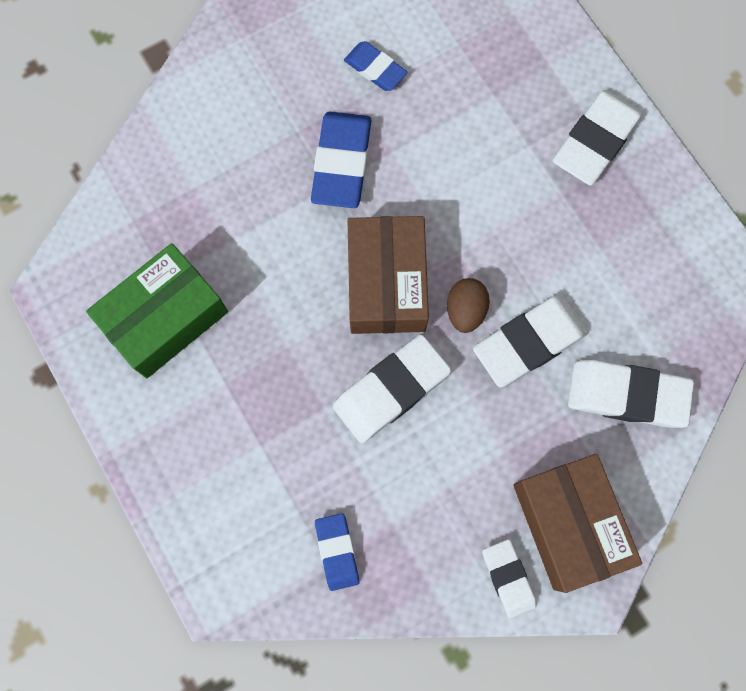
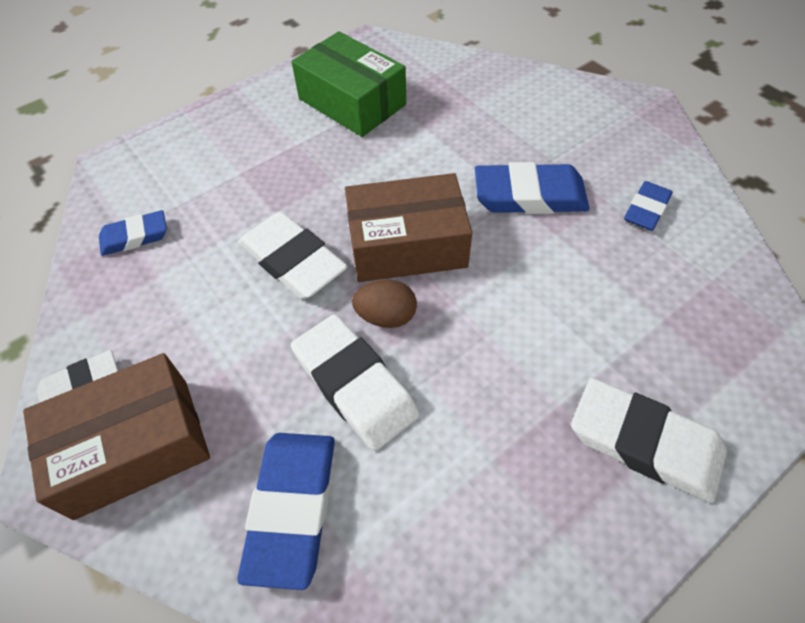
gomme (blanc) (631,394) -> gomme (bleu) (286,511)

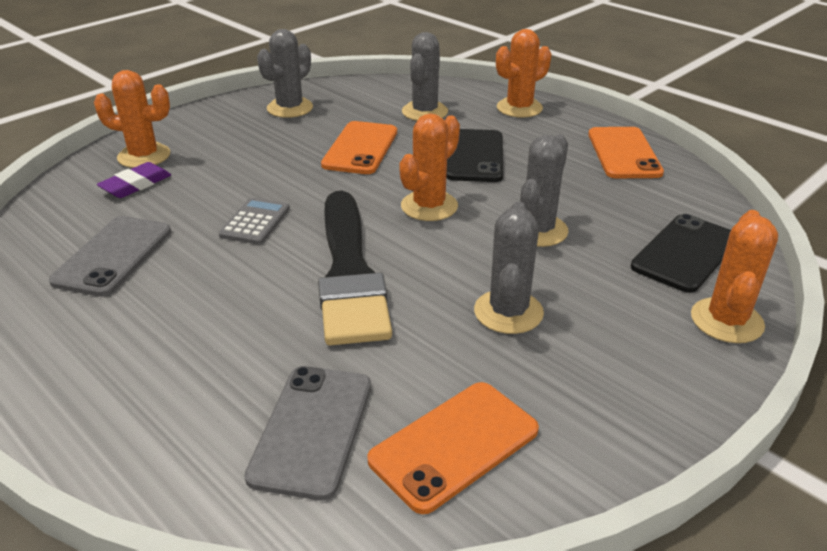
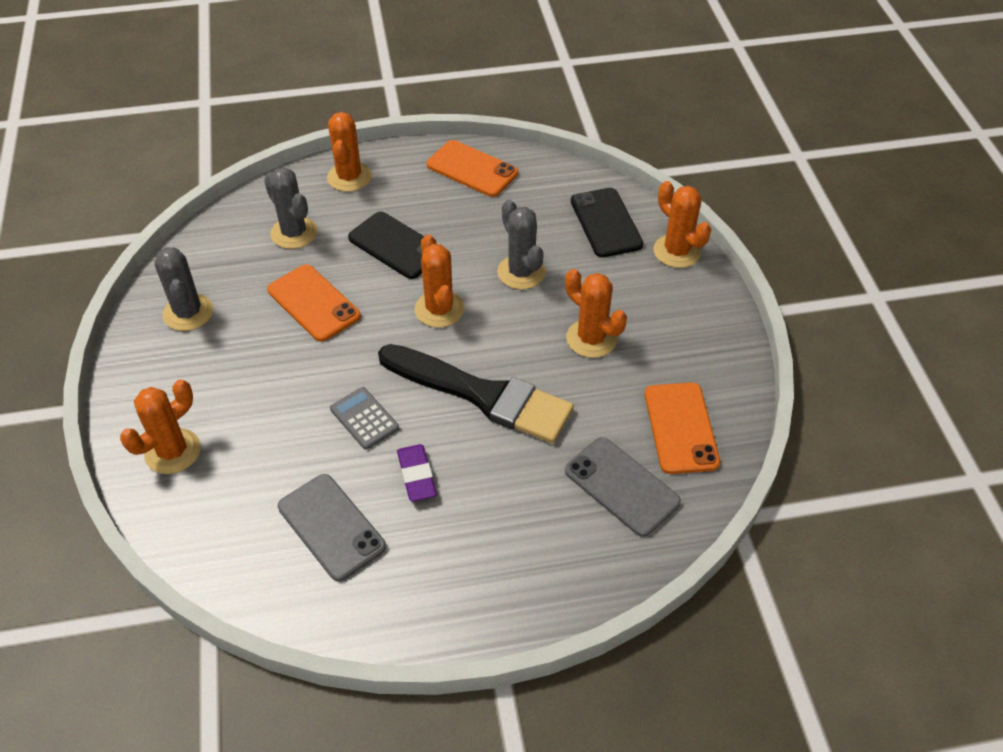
gomme (violet) (134,180) -> gomme (violet) (417,473), moved
cactus (gris) (509,268) -> cactus (orange) (596,313)

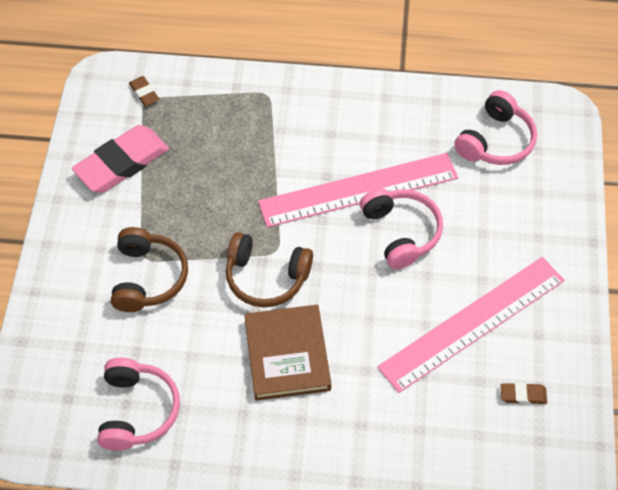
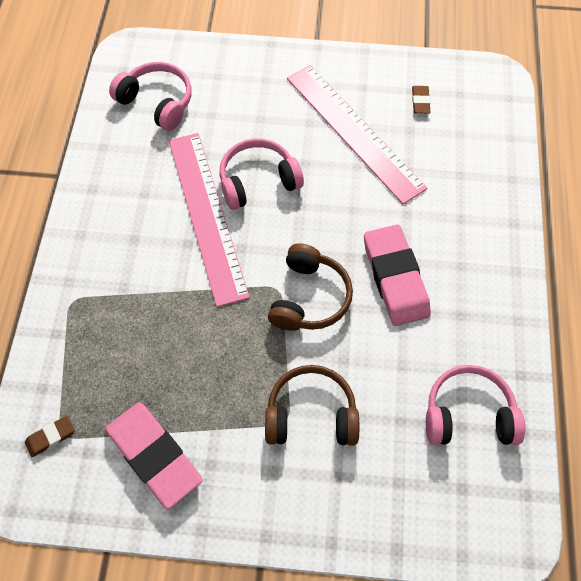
livre (marron) (287,353) -> gomme (rose) (397,275)

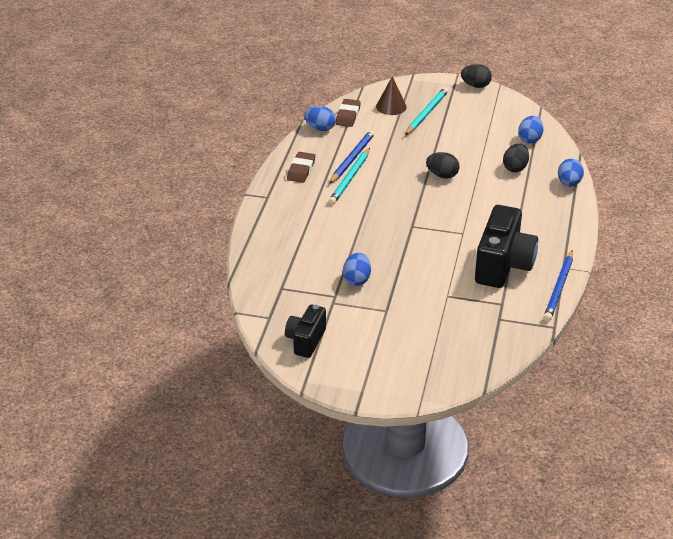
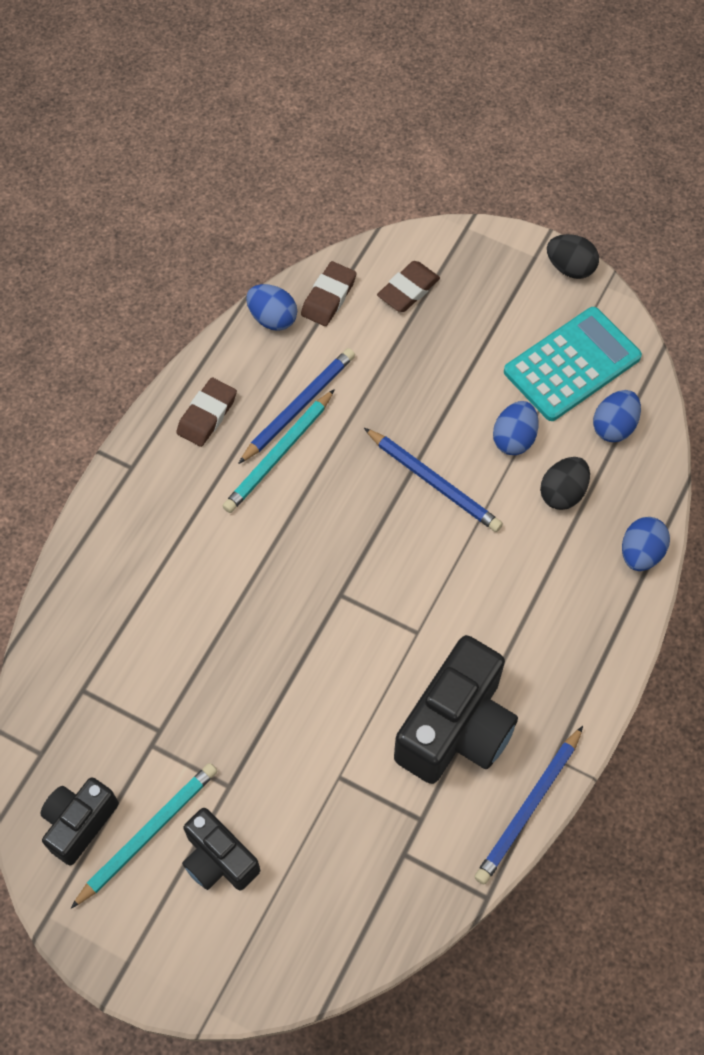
none -> appareil photo (noir) (221,849)
none -> calculatrice (turquoise) (573,364)
œuf (bleu) (357,269) -> œuf (bleu) (516,428), moved
crayon (turquoise) (426,111) -> crayon (turquoise) (144,836), moved
cône (marron) (391,95) -> gomme (marron) (408,286)
œuf (noir) (443,165) -> crayon (bleu) (433,480)

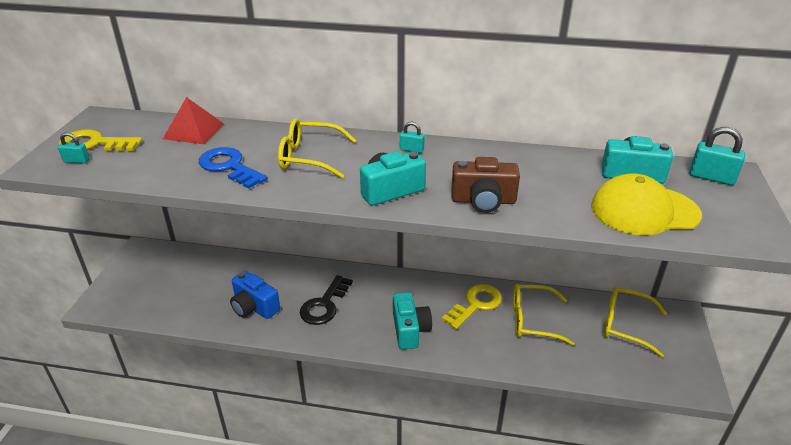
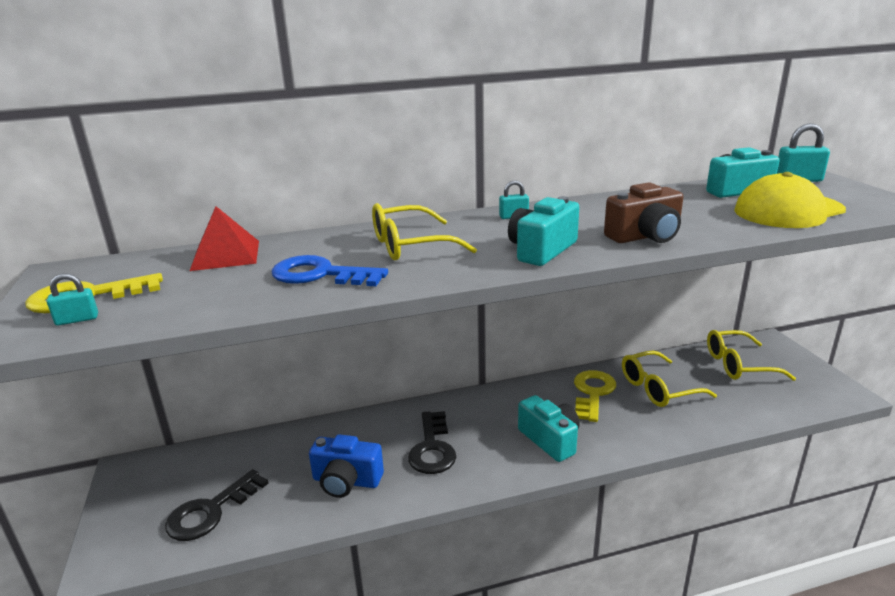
none -> clé (noir) (217,505)

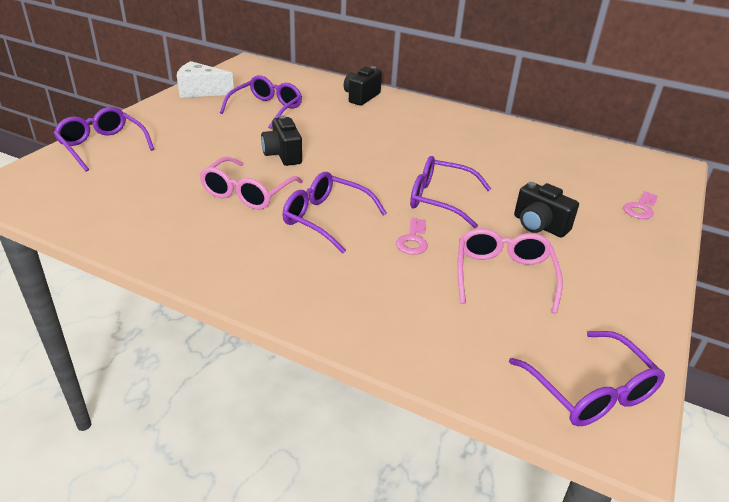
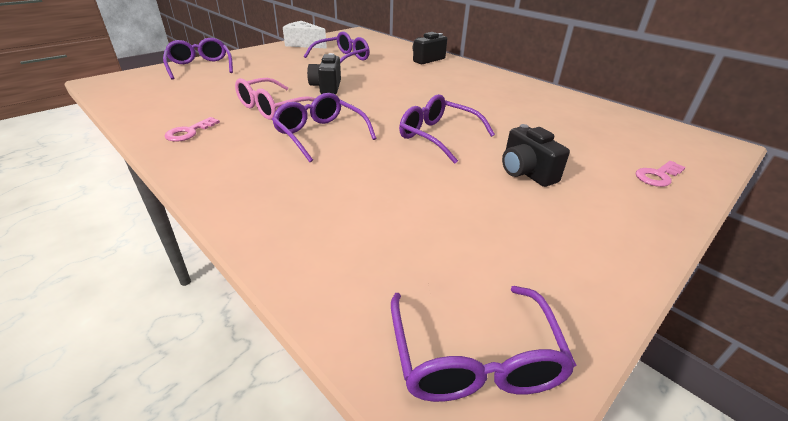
lunettes (rose) (510,271) -> none
clé (rose) (412,236) -> clé (rose) (192,129), moved

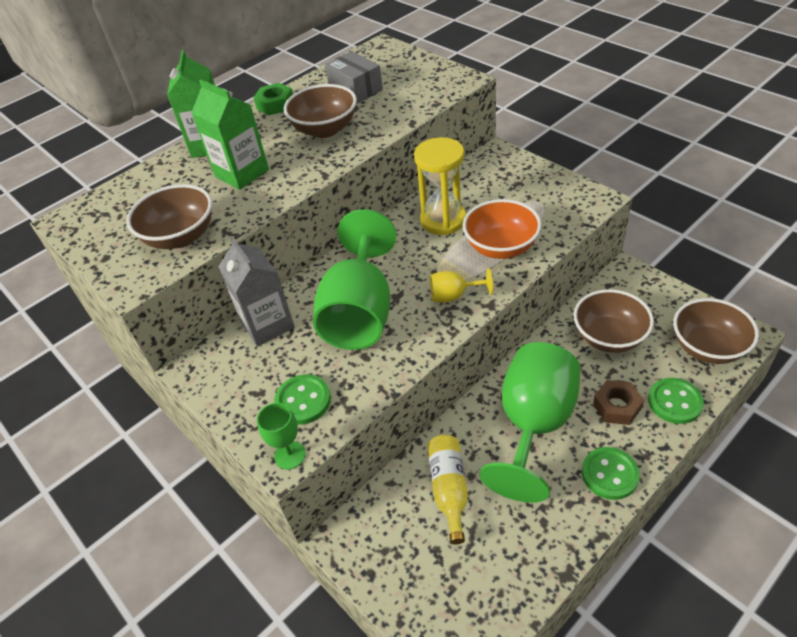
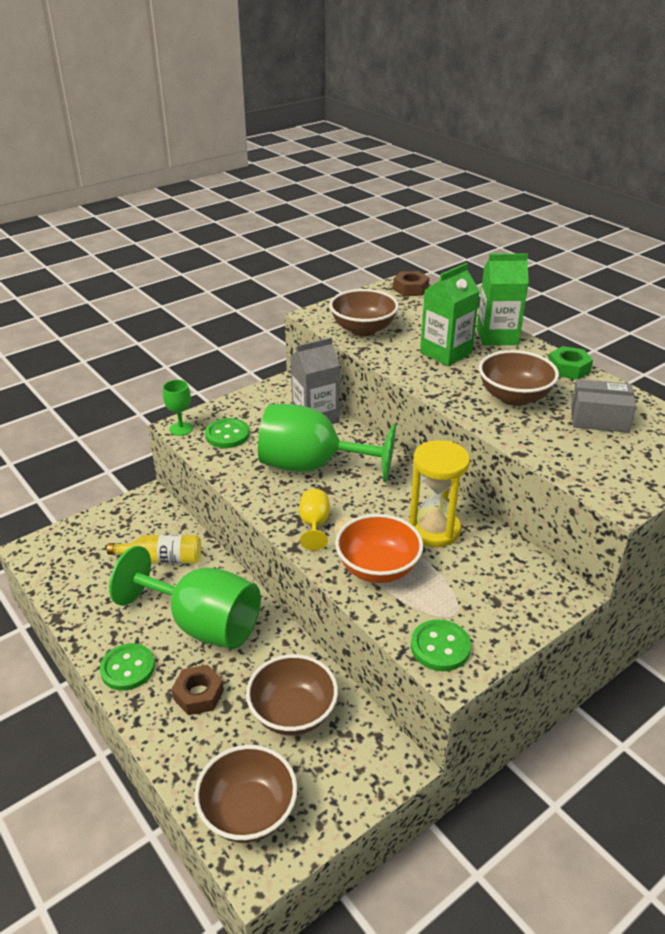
none -> écrou (marron) (411,283)
bouton (vert) (676,401) -> bouton (vert) (441,645), moved
boîte (gris) (354,77) -> boîte (gris) (603,406), 45 degrees clockwise

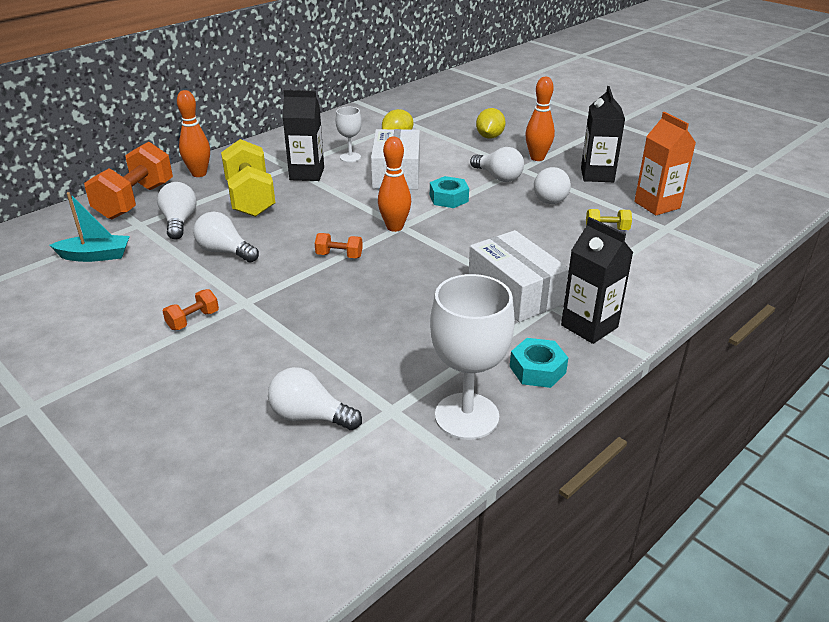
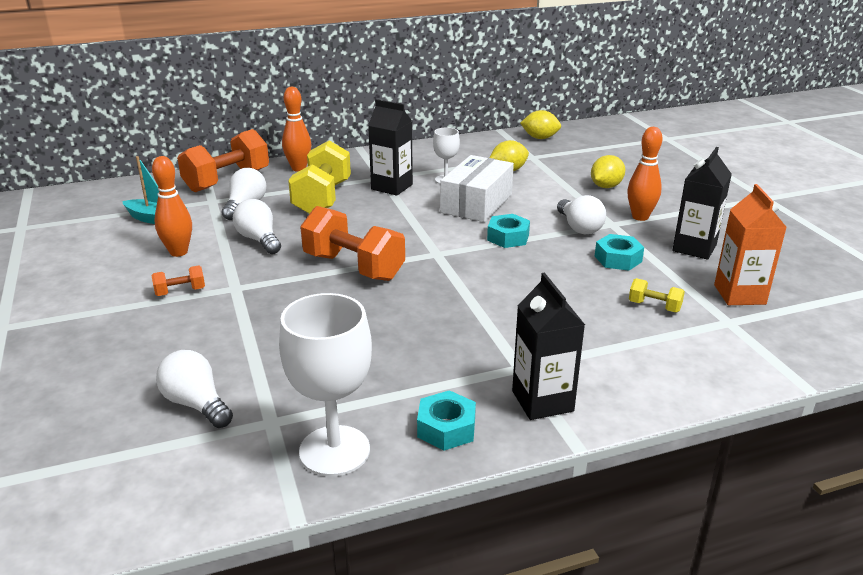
boîte (blanc) (519,276) -> none
none -> citron (jaune) (540,124)
quille (orange) (394,184) -> quille (orange) (172,206), moved
ampoule (blanc) (552,185) -> écrou (turquoise) (619,252)
haltère (orange) (339,245) -> haltère (orange) (352,243), x2.19

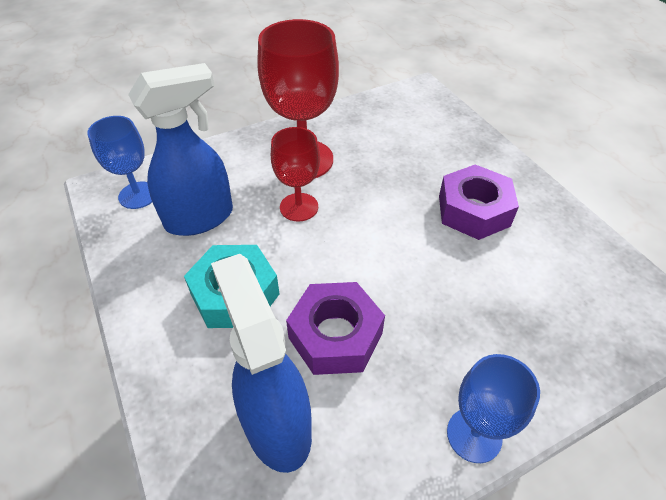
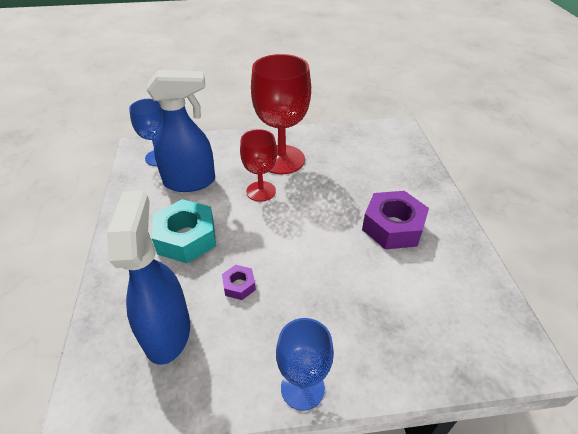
écrou (violet) (335,328) -> écrou (violet) (239,282), x0.48

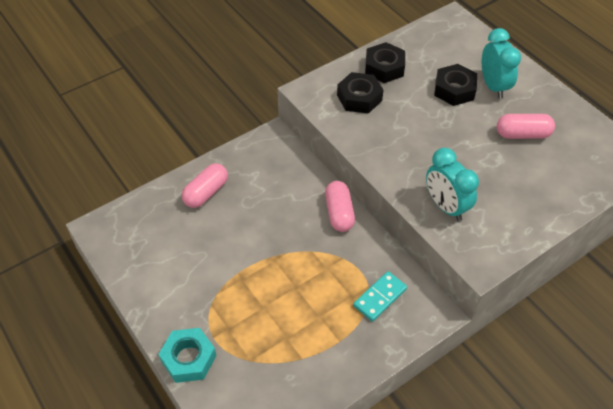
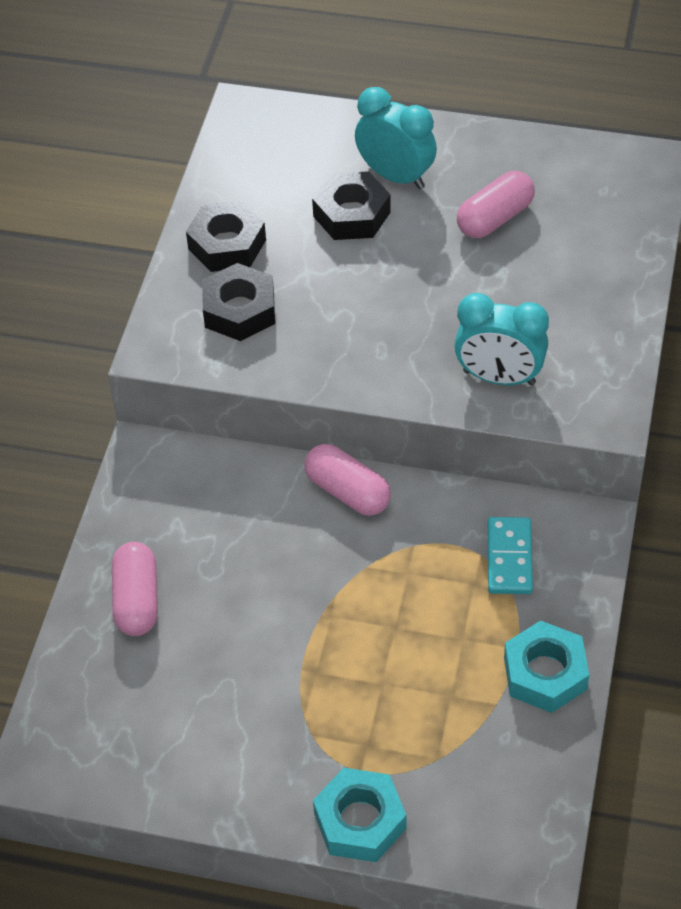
none -> écrou (turquoise) (546,666)

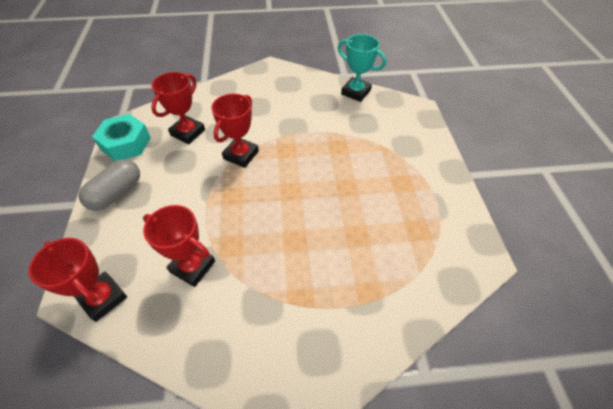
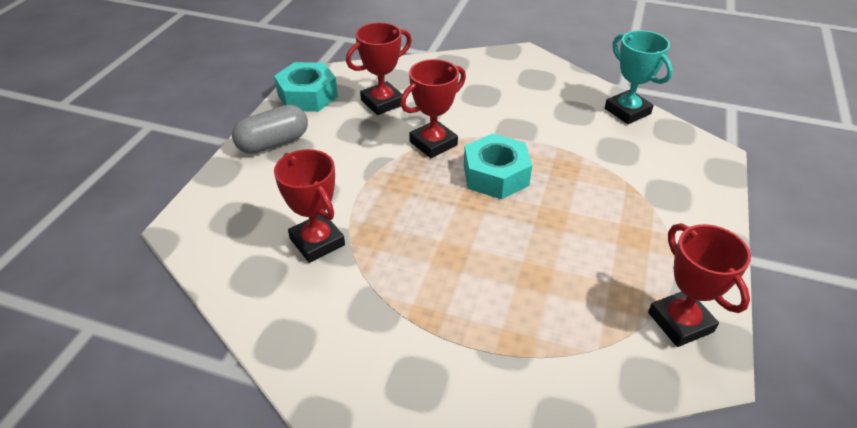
none -> écrou (turquoise) (498,166)
trophée (rouge) (78,280) -> trophée (rouge) (699,285), moved

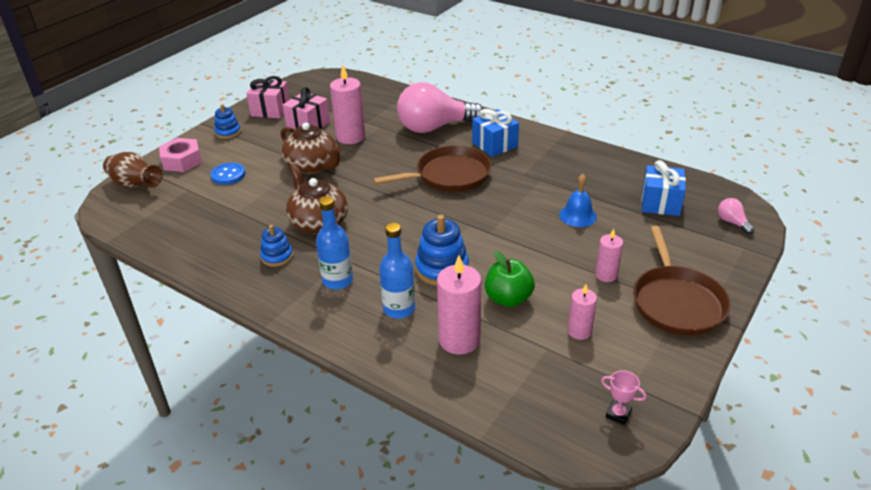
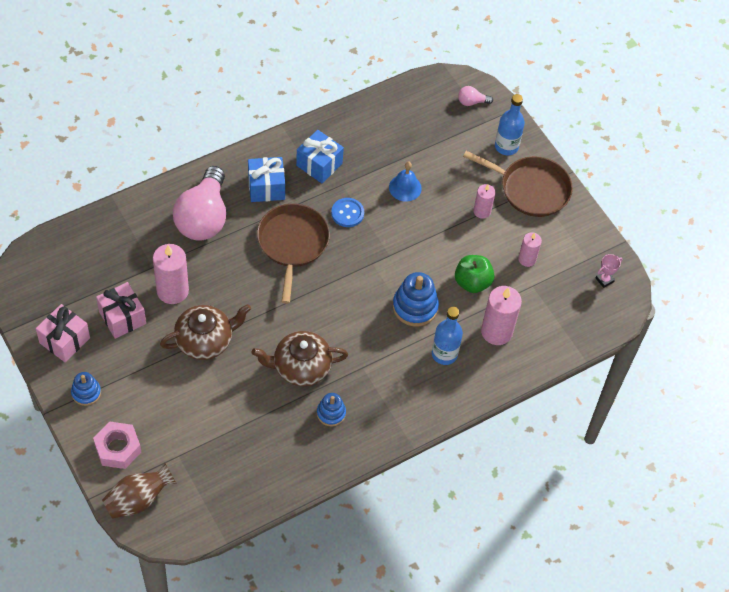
bouton (bleu) (228,173) -> bouton (bleu) (347,212), moved
bouteille (bleu) (334,243) -> bouteille (bleu) (510,124), moved
cadeau (bleu) (663,188) -> cadeau (bleu) (320,156), moved

